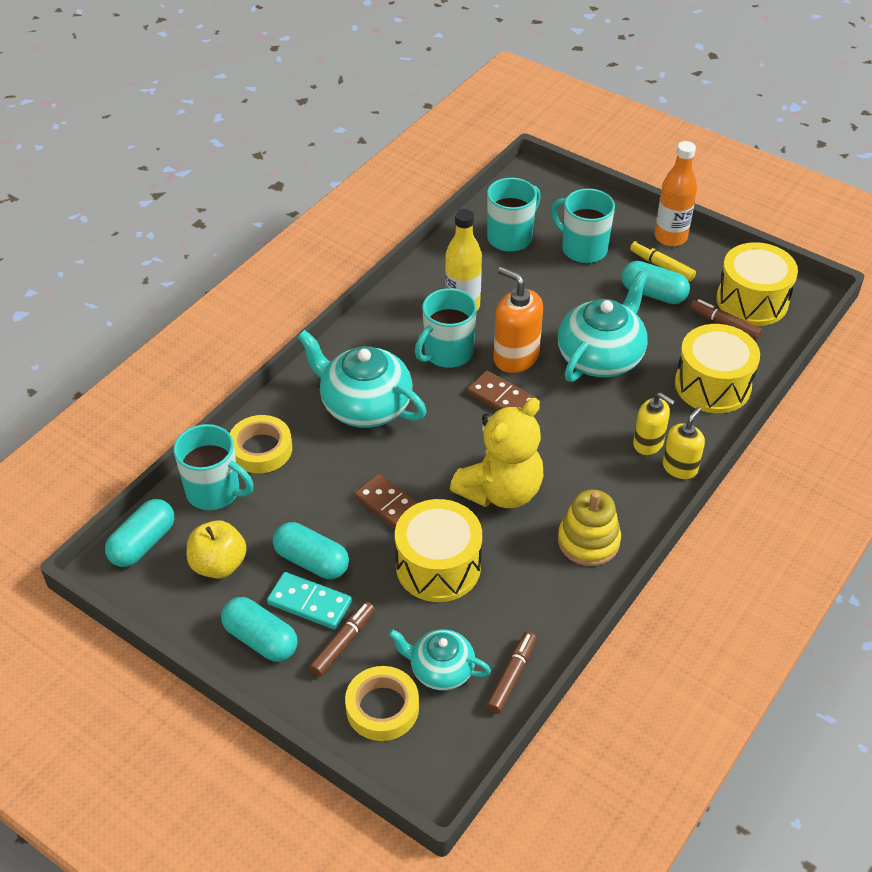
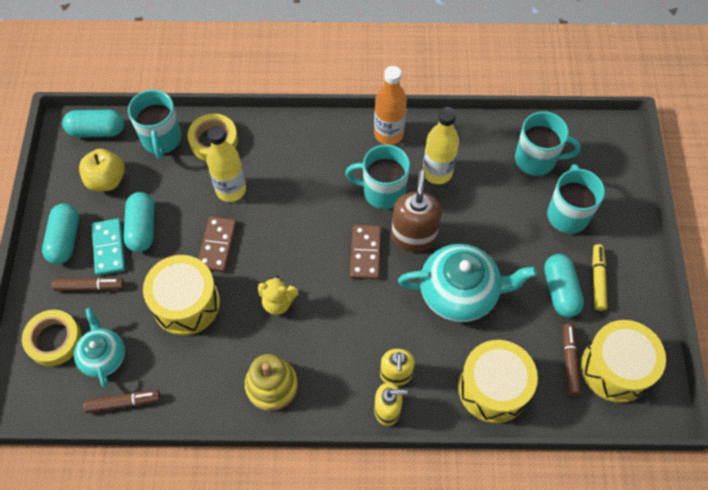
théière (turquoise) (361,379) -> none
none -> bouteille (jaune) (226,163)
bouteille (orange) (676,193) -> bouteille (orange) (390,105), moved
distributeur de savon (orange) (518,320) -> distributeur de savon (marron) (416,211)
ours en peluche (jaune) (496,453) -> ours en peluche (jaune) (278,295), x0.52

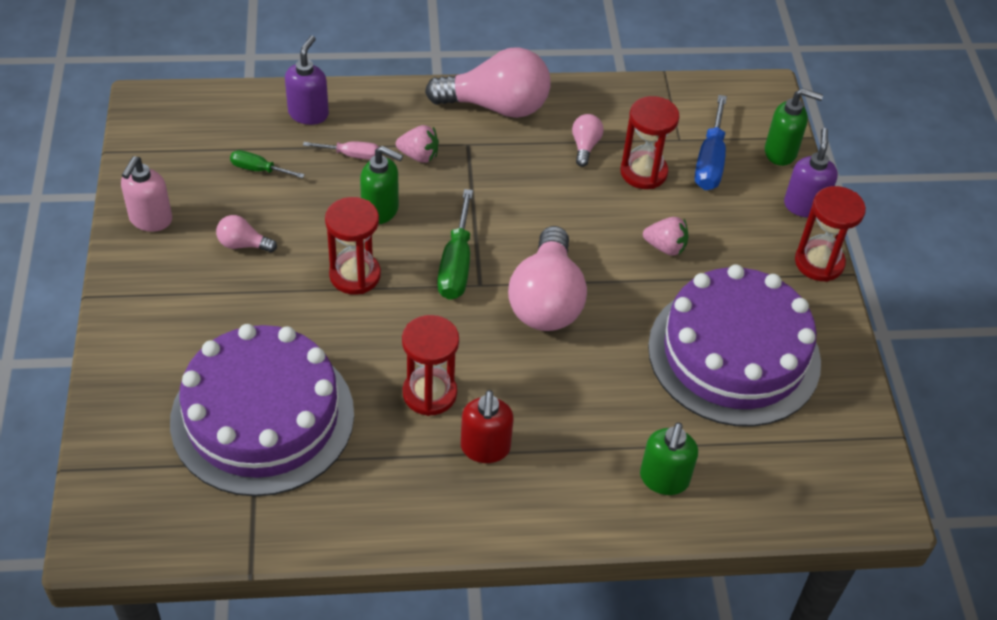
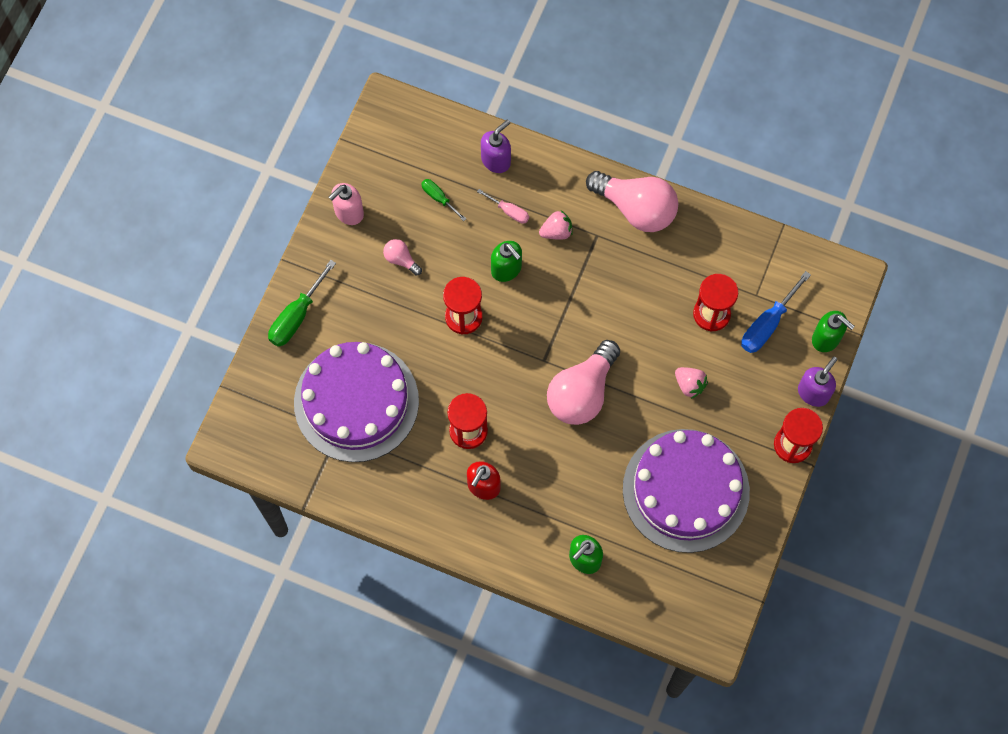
ampoule (rose) (588,140) -> none
tournevis (vert) (455,244) -> tournevis (vert) (302,303), moved
fraise (rose) (417,144) -> fraise (rose) (556,224), 60 degrees counterclockwise

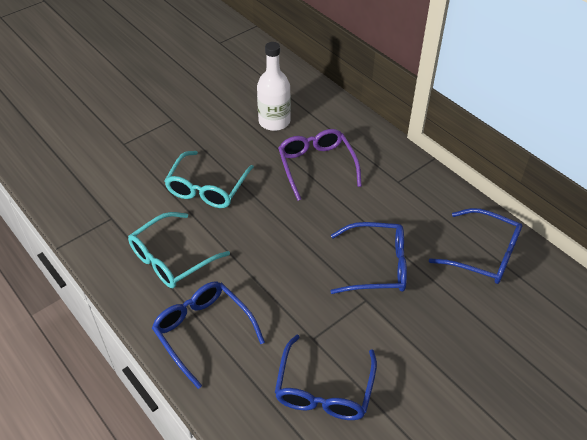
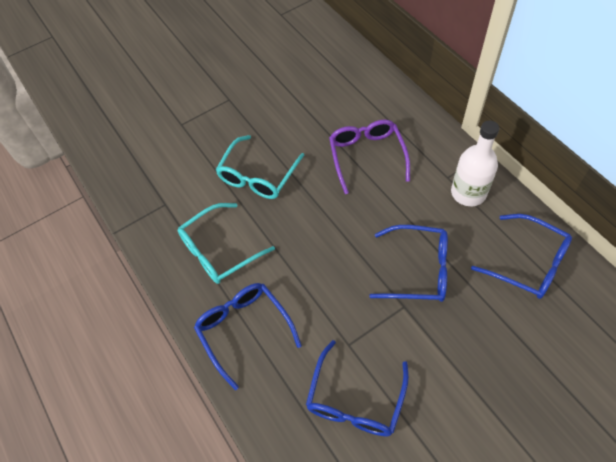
bouteille (blanc) (274,86) -> bouteille (blanc) (475,163), moved

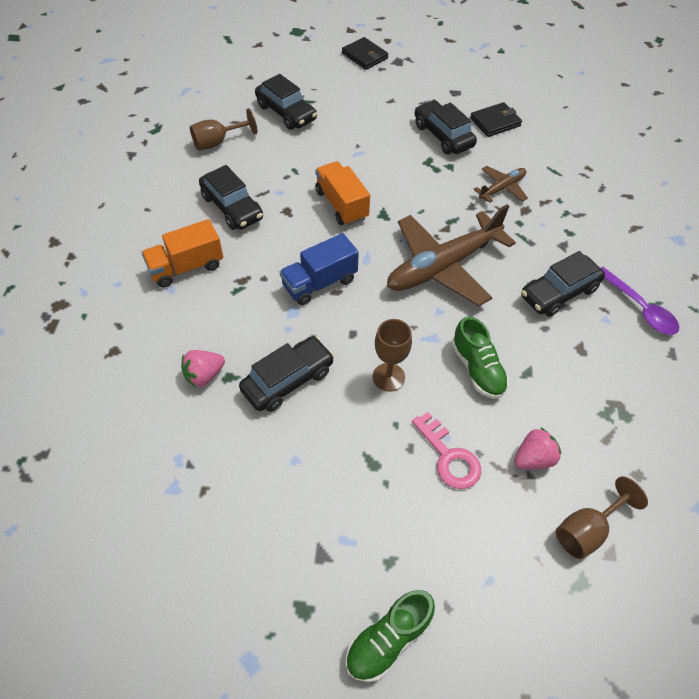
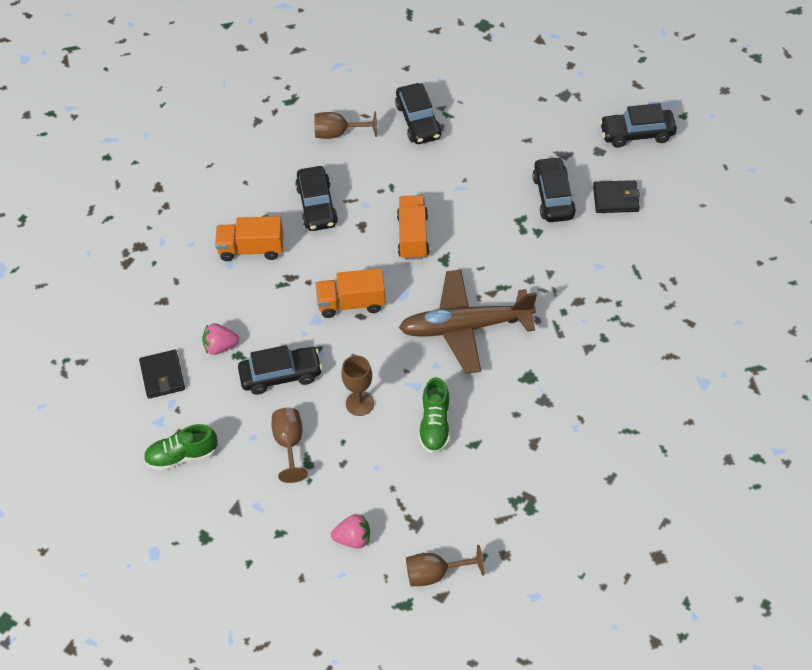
clé (rose) (446,450) -> none
avion (marron) (500,184) -> none
cuillère (violet) (640,301) -> none
none -> verre à pied (marron) (290,445)
portefeuille (noir) (365,53) -> portefeuille (noir) (162,374), moved
chaussure (vert) (390,636) -> chaussure (vert) (181,447), moved
fraise (rose) (537,448) -> fraise (rose) (350,531), moved
voiture (noir) (563,284) -> voiture (noir) (638,125), moved
camion (bleu) (319,269) -> camion (orange) (350,293)

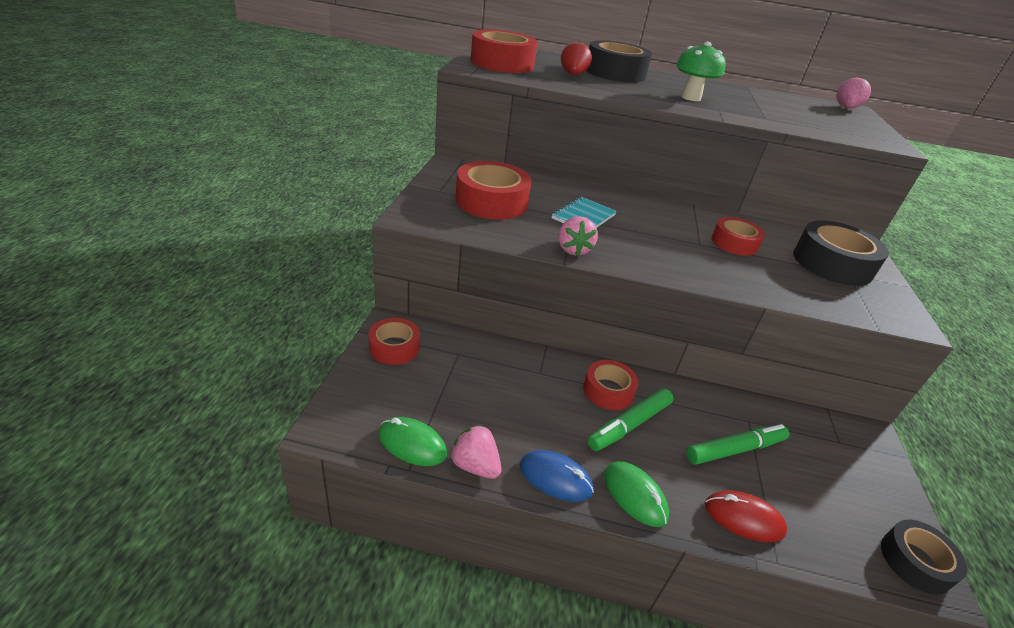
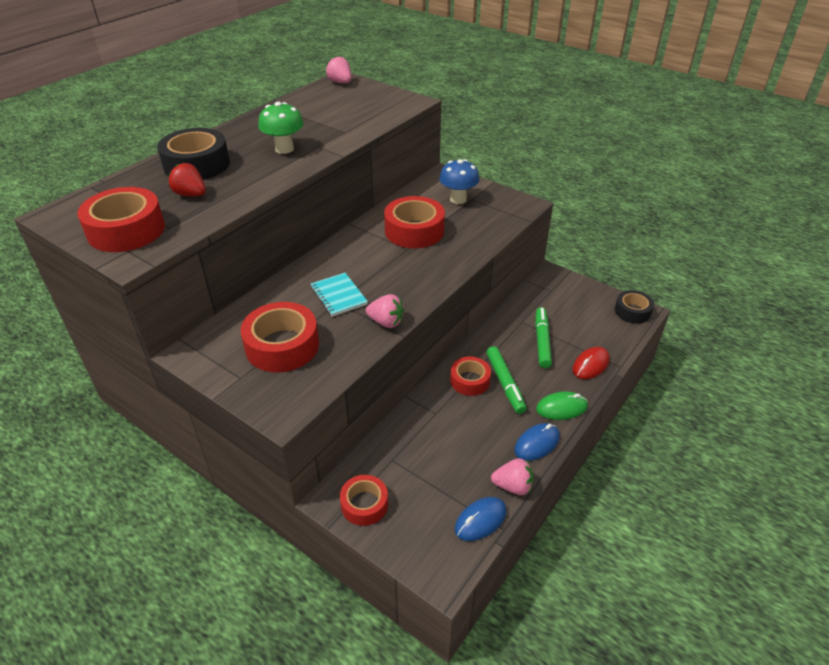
ruban adhésif (noir) (841,253) -> champignon (bleu) (459,181)
souris (vert) (413,441) -> souris (bleu) (481,519)
fraise (rose) (475,452) -> fraise (rose) (512,476), 150 degrees counterclockwise
ruban adhésif (rouge) (738,236) -> ruban adhésif (rouge) (414,222), x1.62

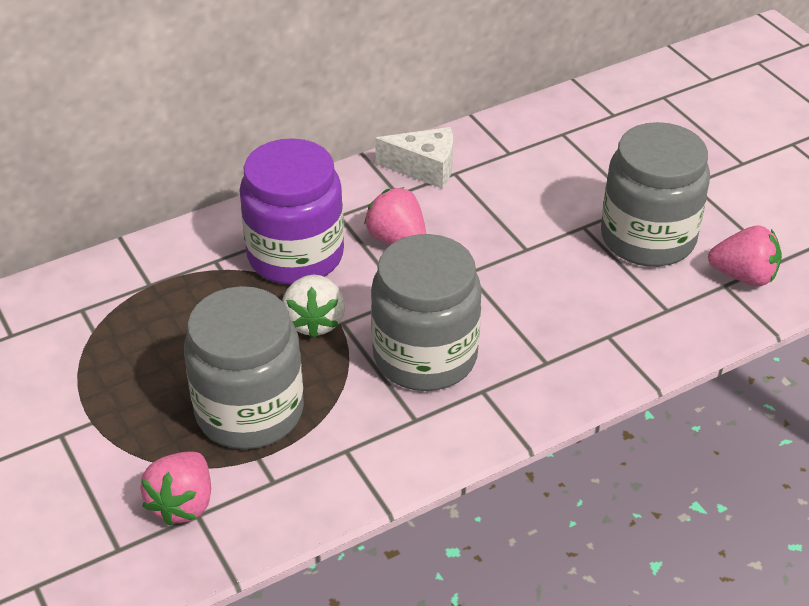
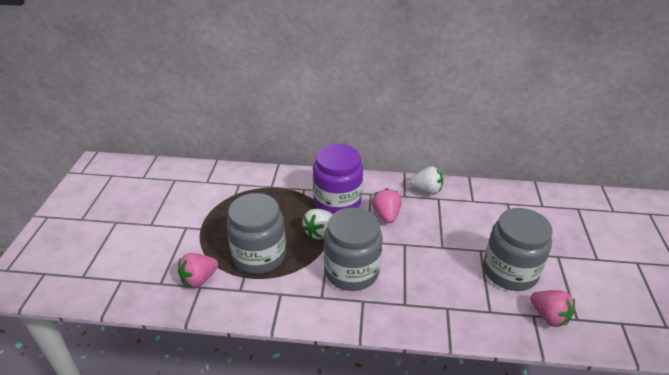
fromage (blanc) (414,158) -> fraise (blanc) (426,180)

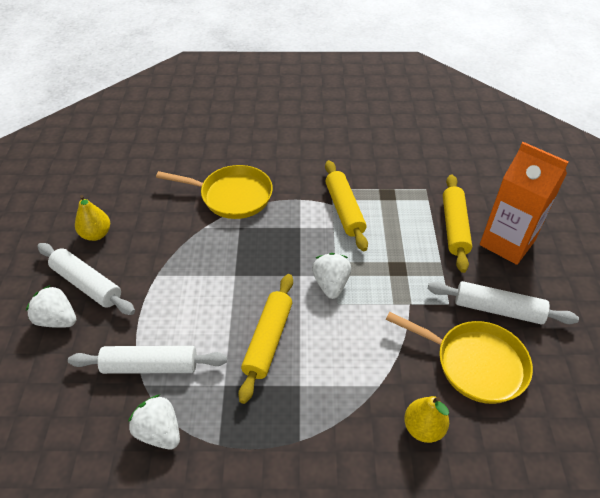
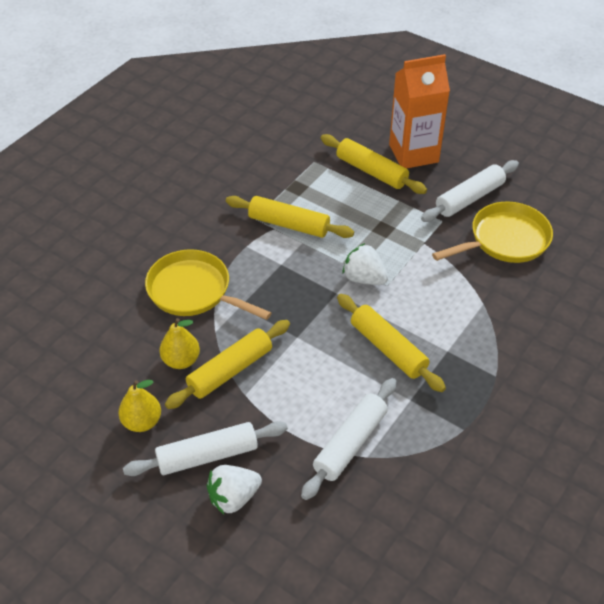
fraise (blanc) (154,422) -> none
none -> rouleau à pâtisserie (jaune) (227,364)
poire (jaune) (426,419) -> poire (jaune) (179,343), moved
poêle (jaune) (214,192) -> poêle (jaune) (208,284), 105 degrees counterclockwise

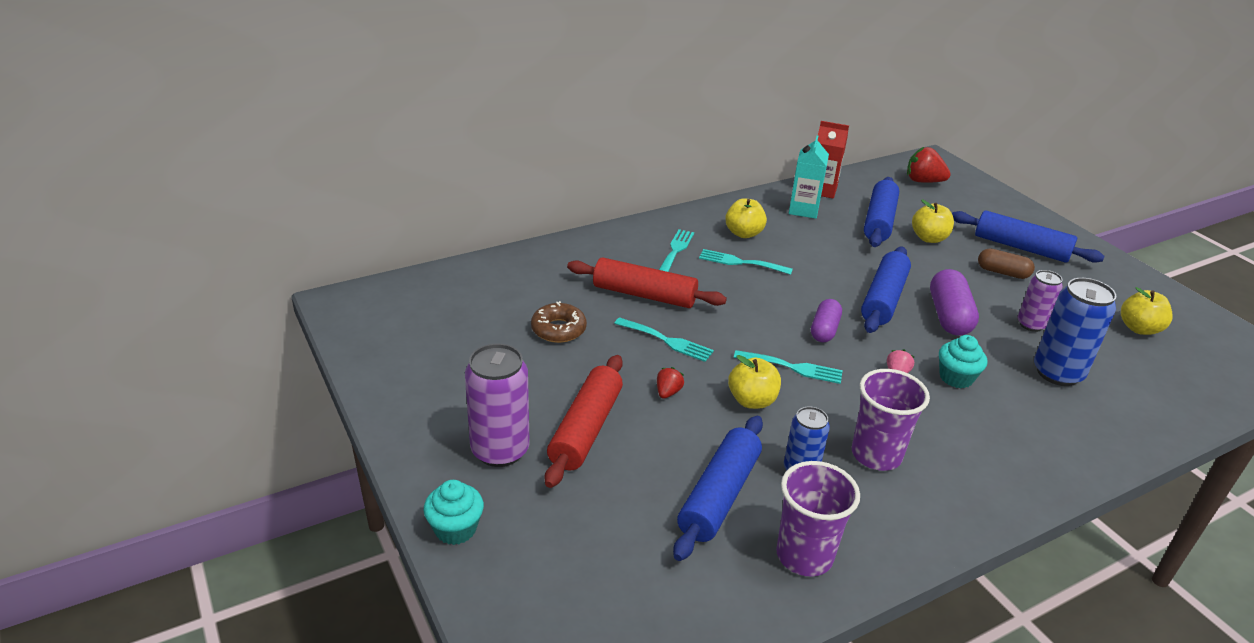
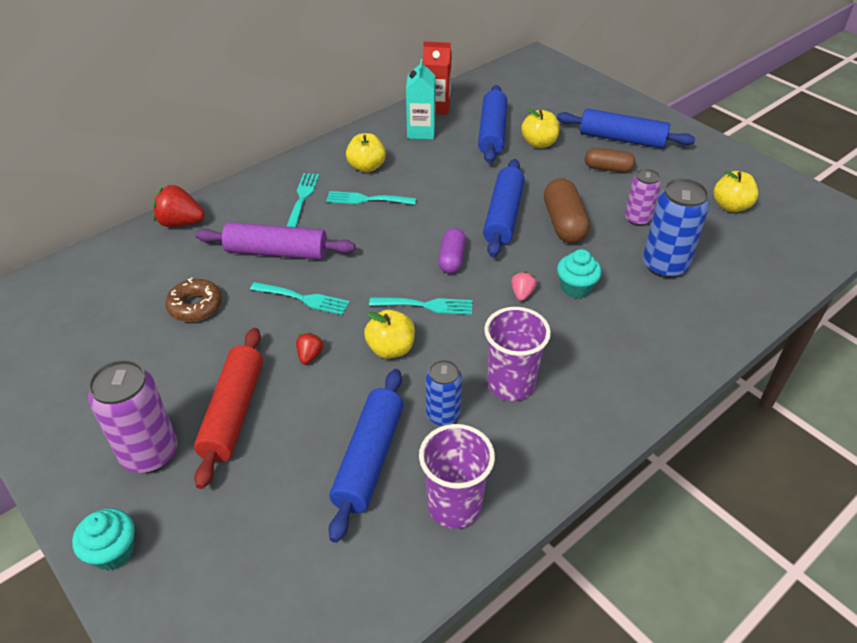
fraise (rouge) (929,165) -> fraise (rouge) (179,206), moved
rouleau à pâtisserie (rouge) (647,282) -> rouleau à pâtisserie (violet) (275,241)
gélule (violet) (954,302) -> gélule (marron) (567,210)

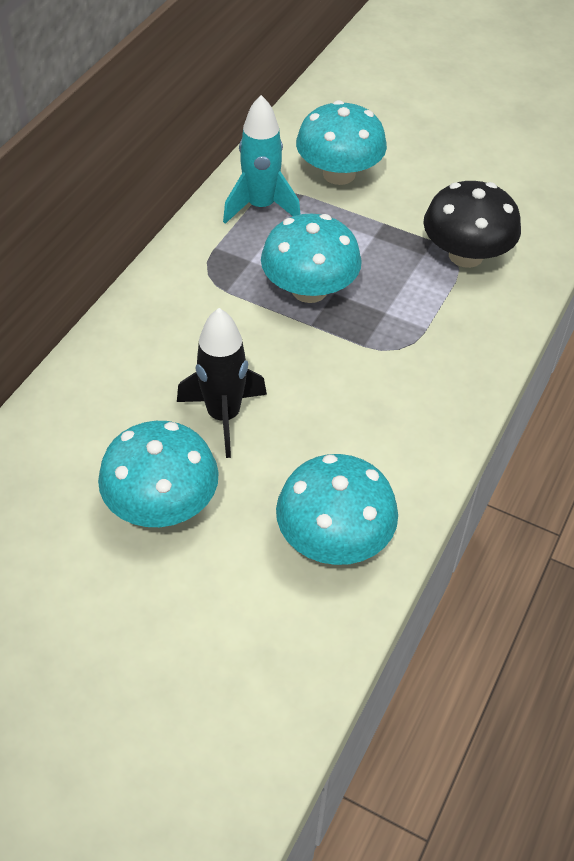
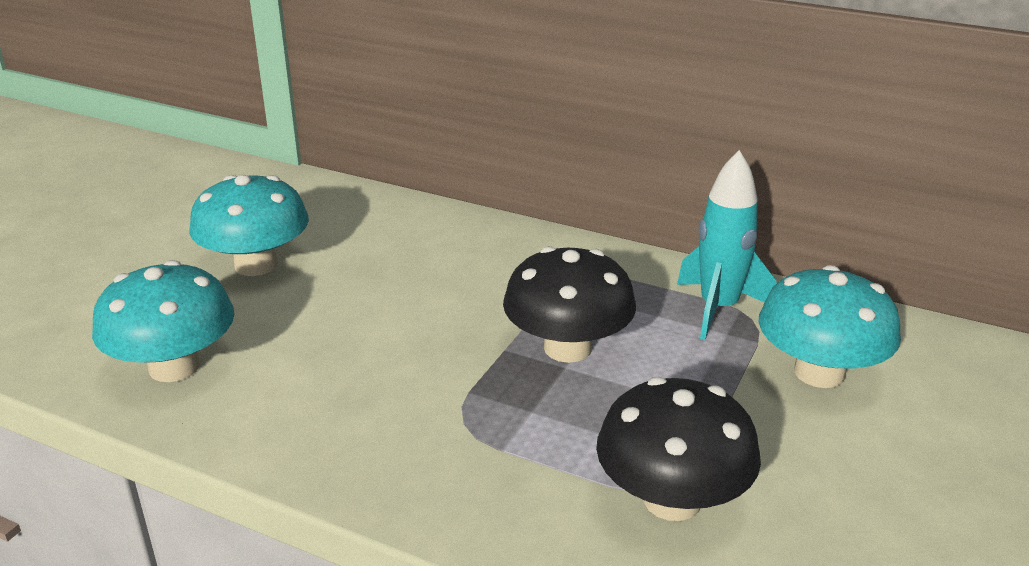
fusée (noir) (222,383) -> none
champignon (turquoise) (311,258) -> champignon (noir) (569,304)

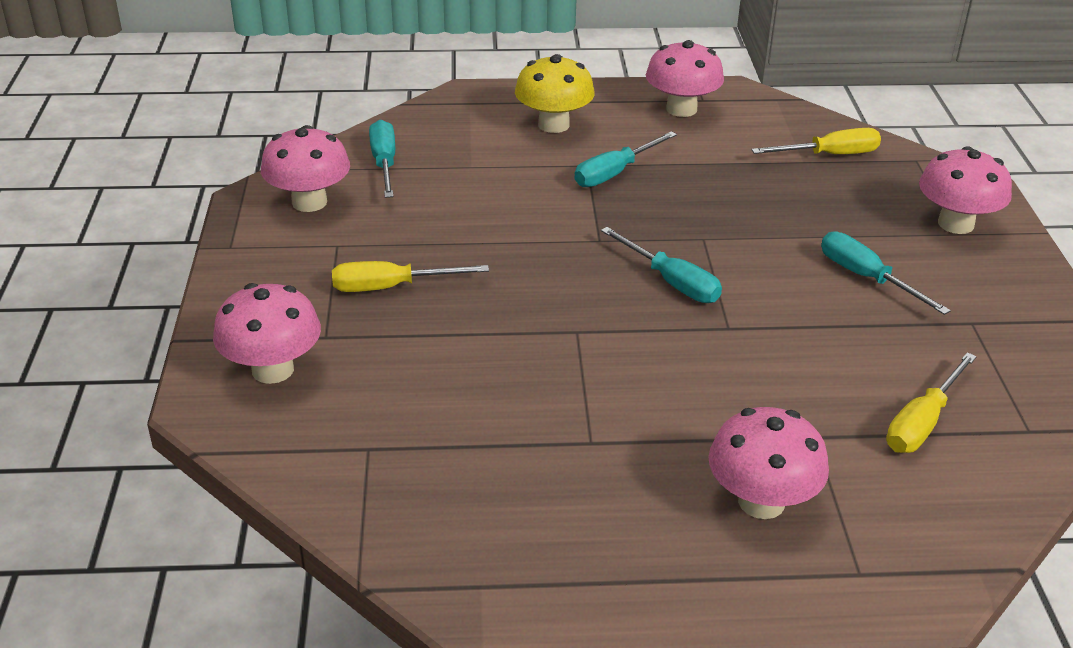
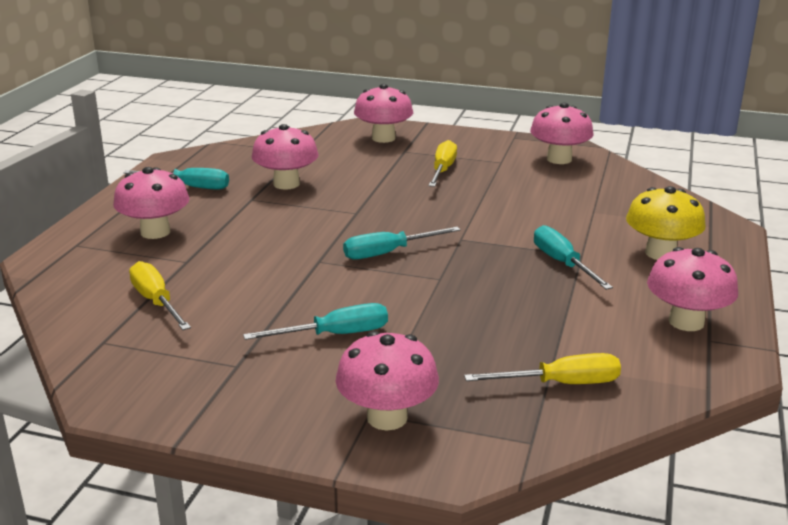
none -> champignon (rose) (285,157)
tournevis (turquoise) (382,158) -> tournevis (turquoise) (176,179), moved
tournevis (jaune) (816,141) -> tournevis (jaune) (542,368), 105 degrees counterclockwise

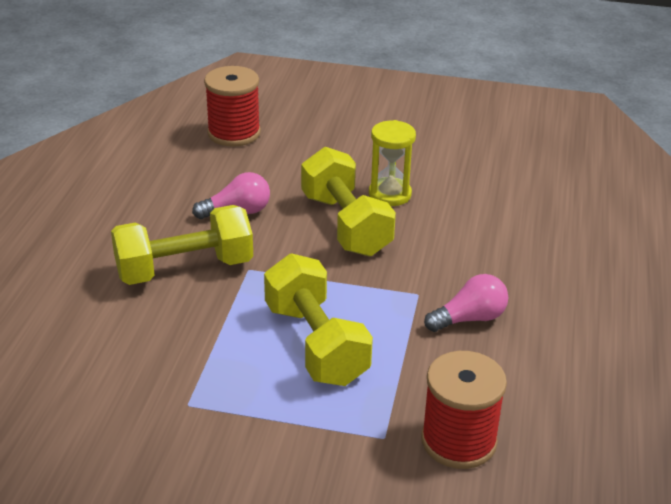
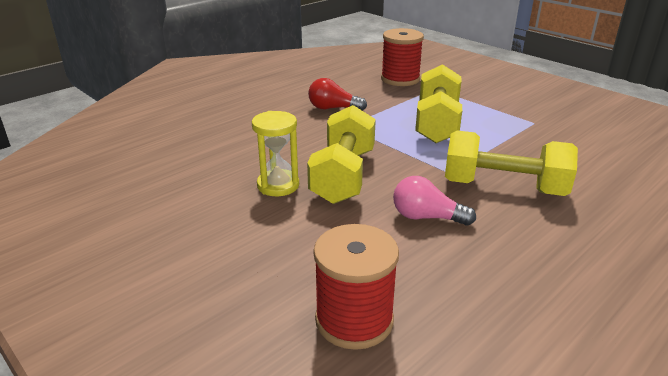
ampoule (rose) (466,303) -> ampoule (rouge) (337,94)

